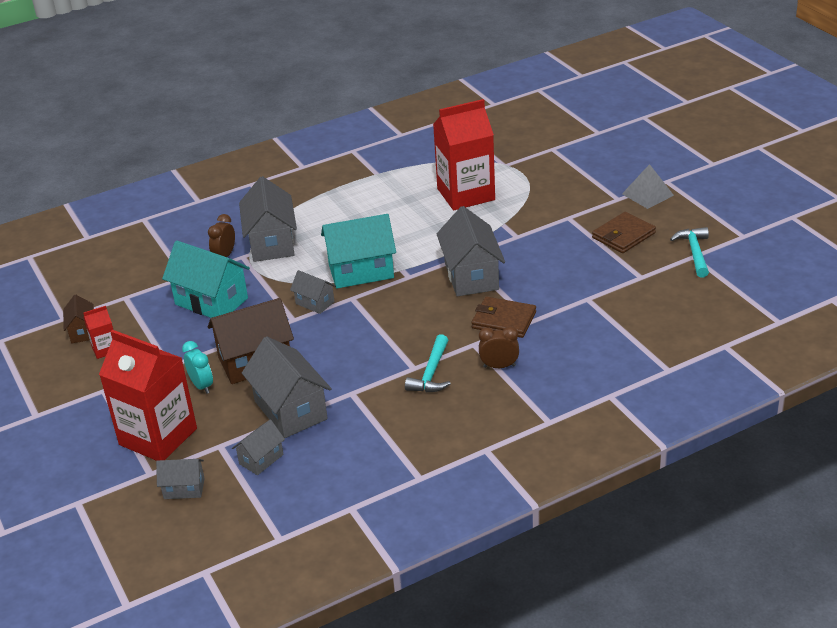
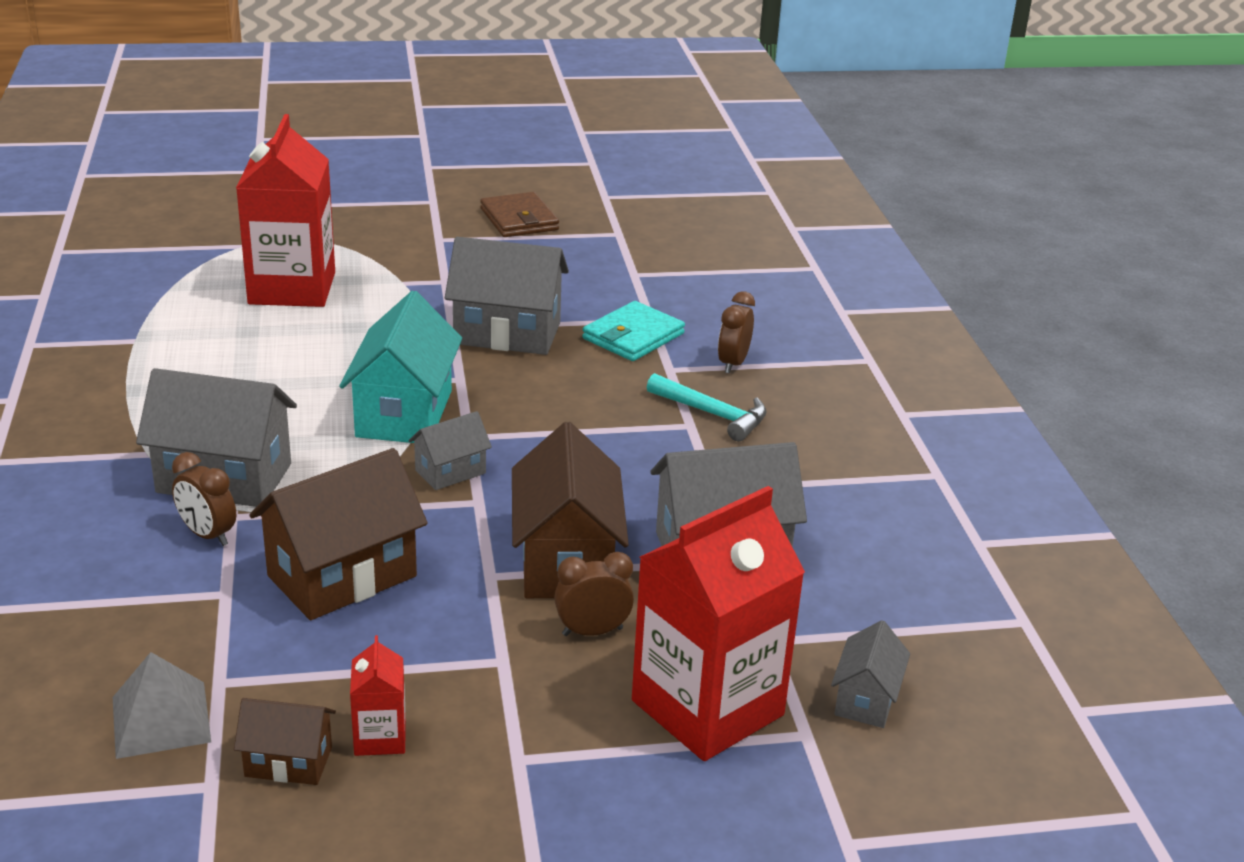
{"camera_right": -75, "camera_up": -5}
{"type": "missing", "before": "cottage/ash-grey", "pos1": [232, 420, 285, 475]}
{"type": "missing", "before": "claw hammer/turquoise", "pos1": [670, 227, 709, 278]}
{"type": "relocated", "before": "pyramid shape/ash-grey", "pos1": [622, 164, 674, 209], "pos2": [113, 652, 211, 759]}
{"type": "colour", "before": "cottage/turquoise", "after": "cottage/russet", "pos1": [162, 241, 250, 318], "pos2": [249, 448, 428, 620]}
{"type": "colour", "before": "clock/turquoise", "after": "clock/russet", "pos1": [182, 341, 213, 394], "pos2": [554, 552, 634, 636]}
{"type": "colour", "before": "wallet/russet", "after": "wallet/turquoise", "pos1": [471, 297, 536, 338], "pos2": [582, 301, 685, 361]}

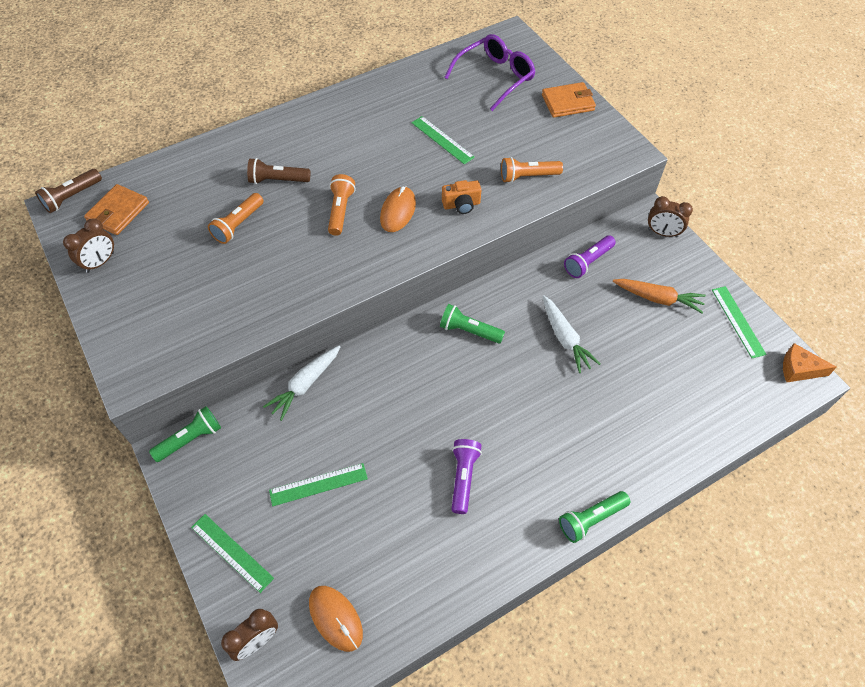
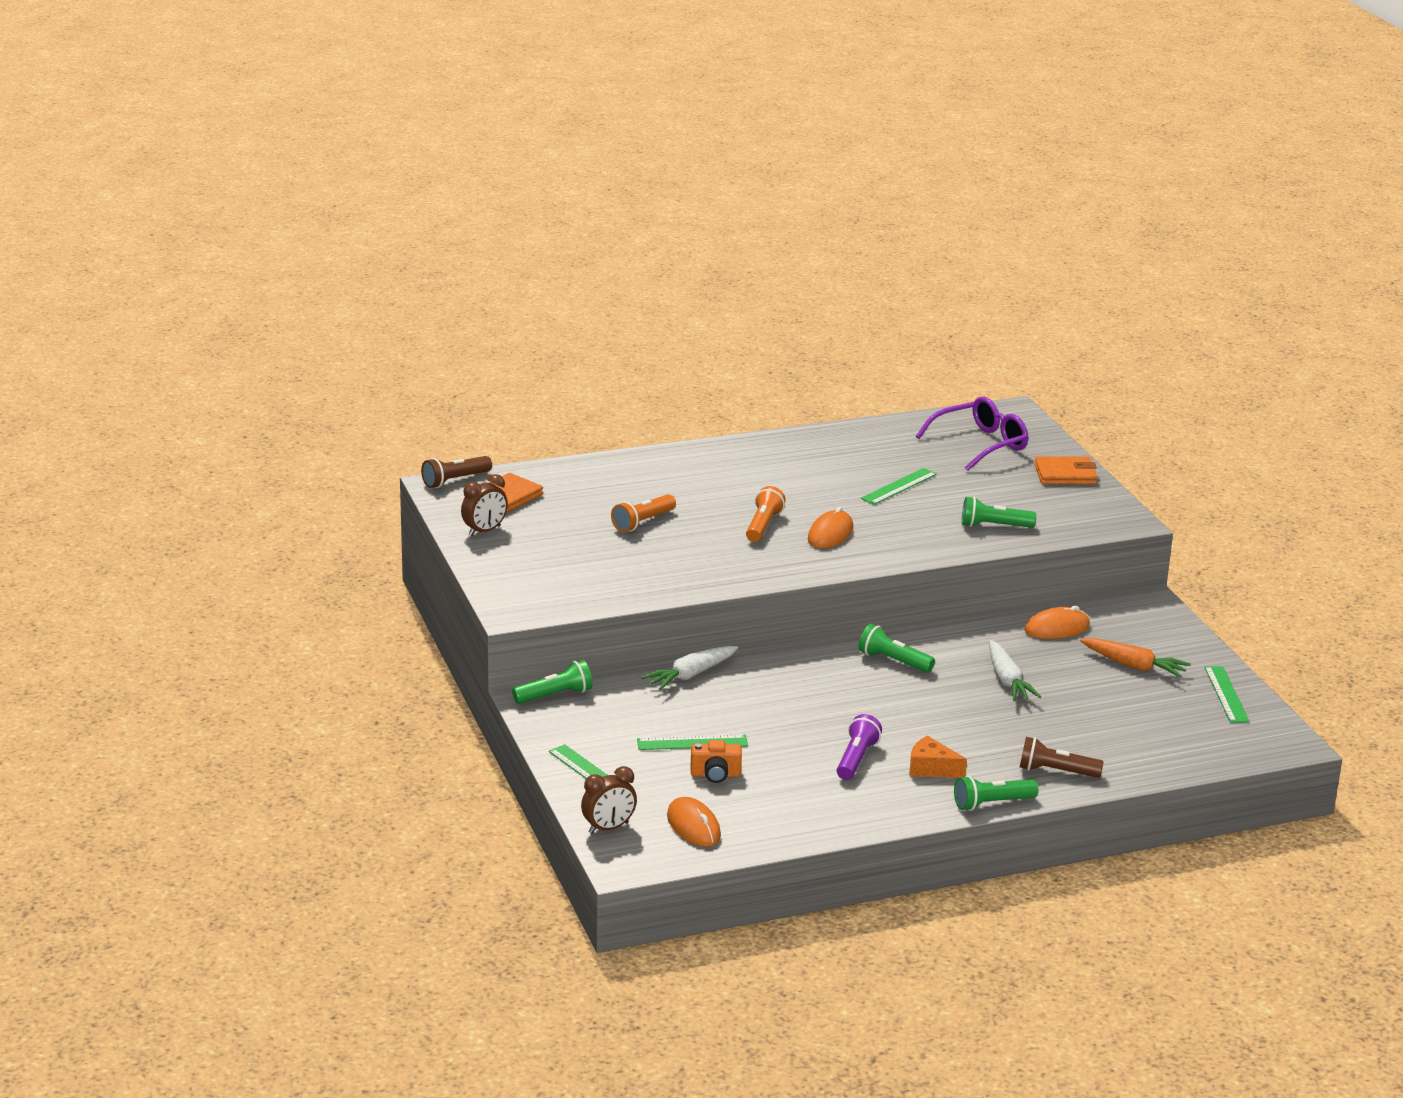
{"camera_right": 10, "camera_up": -30}
{"type": "missing", "before": "clock/russet", "pos1": [648, 196, 693, 238]}
{"type": "relocated", "before": "torch/russet", "pos1": [247, 158, 310, 184], "pos2": [1020, 737, 1104, 778]}
{"type": "relocated", "before": "camera/orange", "pos1": [442, 180, 481, 214], "pos2": [691, 740, 742, 783]}
{"type": "relocated", "before": "piece of cheese/orange", "pos1": [783, 343, 837, 382], "pos2": [909, 736, 967, 778]}
{"type": "exchanged", "before": "torch/violet", "after": "PC mouse/orange", "pos1": [564, 235, 616, 278], "pos2": [1025, 606, 1090, 639]}
{"type": "colour", "before": "torch/orange", "after": "torch/green", "pos1": [501, 157, 563, 183], "pos2": [962, 497, 1036, 528]}
{"type": "spun", "before": "measuring stick/green", "pos1": [412, 116, 475, 164], "pos2": [861, 468, 937, 505], "turn": 75}

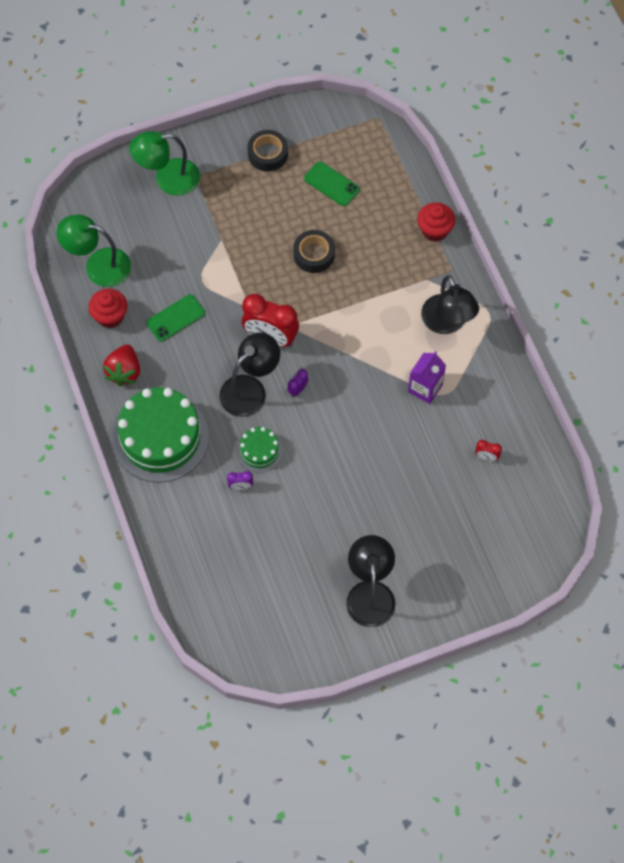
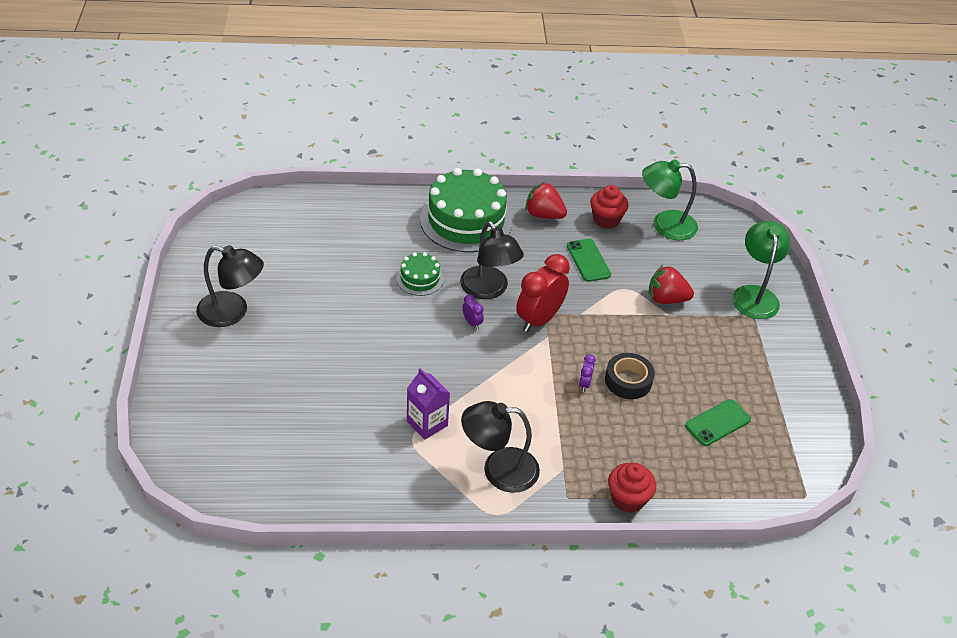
{"camera_right": 105, "camera_up": -20}
{"type": "missing", "before": "roll of tape/jet-black", "pos1": [248, 130, 288, 171]}
{"type": "missing", "before": "clock/red", "pos1": [475, 440, 502, 461]}
{"type": "appeared", "after": "strawberry/red", "pos2": [649, 265, 694, 304]}
{"type": "relocated", "before": "clock/violet", "pos1": [227, 471, 253, 490], "pos2": [579, 354, 596, 392]}
{"type": "spun", "before": "lamp/green", "pos1": [57, 215, 131, 287], "pos2": [642, 159, 698, 240], "turn": -120}

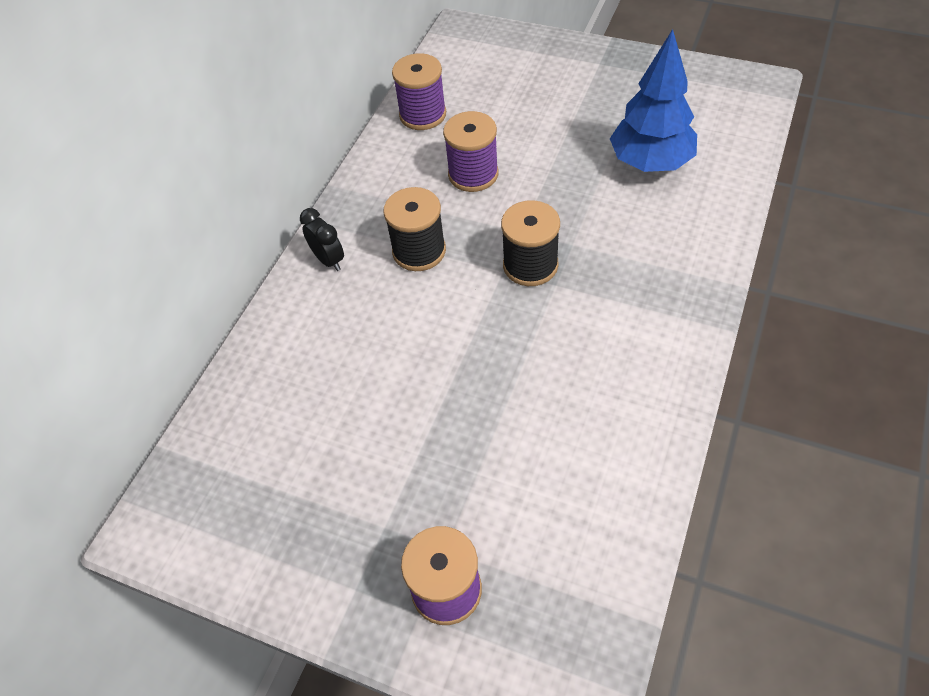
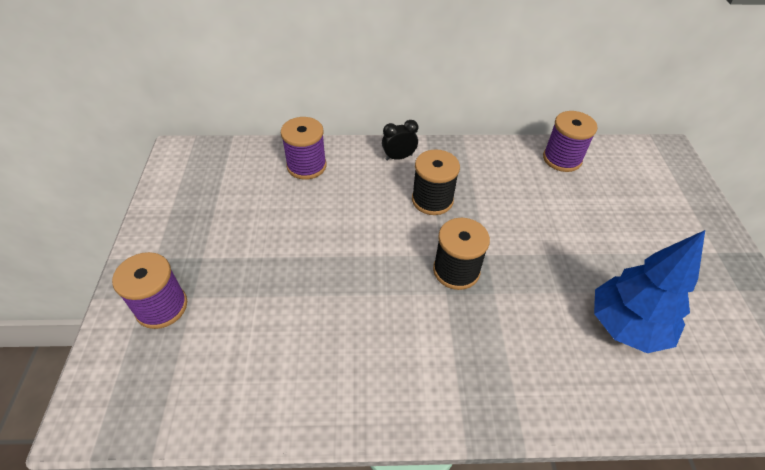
{"camera_right": 60, "camera_up": -5}
{"type": "relocated", "before": "bobbin/violet", "pos1": [443, 111, 499, 192], "pos2": [281, 117, 326, 180]}
{"type": "spun", "before": "clock/jet-black", "pos1": [300, 208, 344, 271], "pos2": [382, 120, 418, 161], "turn": -135}

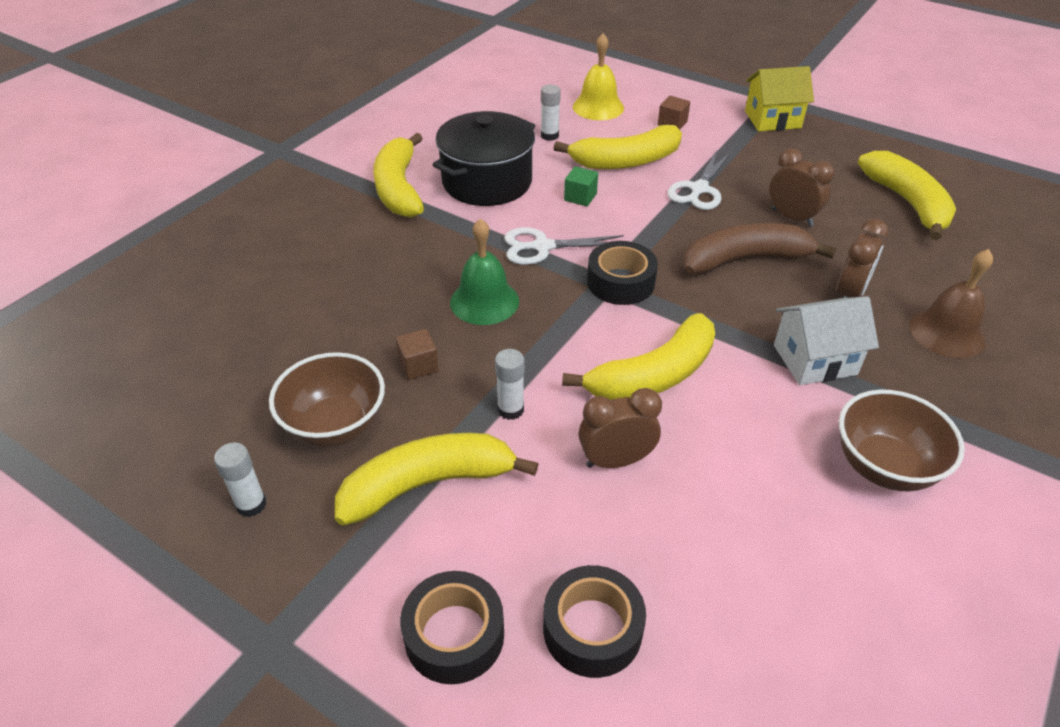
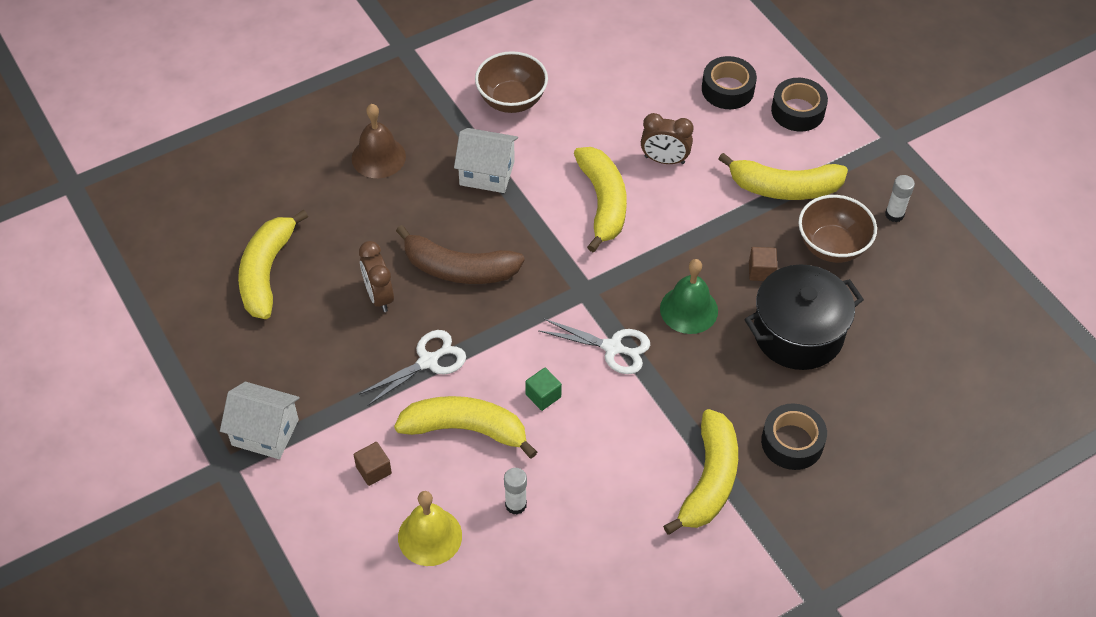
{"camera_right": -155, "camera_up": 10}
{"type": "missing", "before": "stick of glue/white", "pos1": [495, 349, 524, 420]}
{"type": "missing", "before": "clock/russet", "pos1": [837, 219, 889, 298]}
{"type": "relocated", "before": "cooking pot/jet-black", "pos1": [433, 111, 536, 206], "pos2": [744, 264, 864, 370]}
{"type": "relocated", "before": "roll of tape/jet-black", "pos1": [587, 241, 658, 305], "pos2": [761, 403, 827, 470]}
{"type": "colour", "before": "cottage/golden", "after": "cottage/white", "pos1": [745, 66, 814, 131], "pos2": [220, 382, 300, 459]}
{"type": "spun", "before": "banana fruit/golden", "pos1": [562, 313, 715, 400], "pos2": [574, 147, 627, 252], "turn": 90}

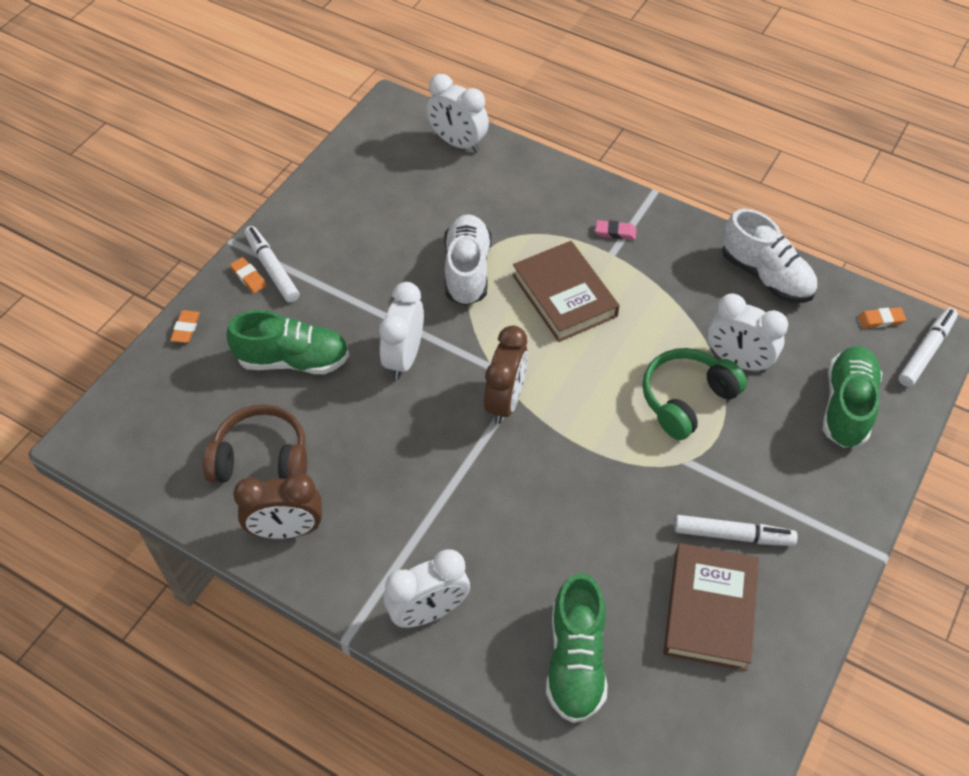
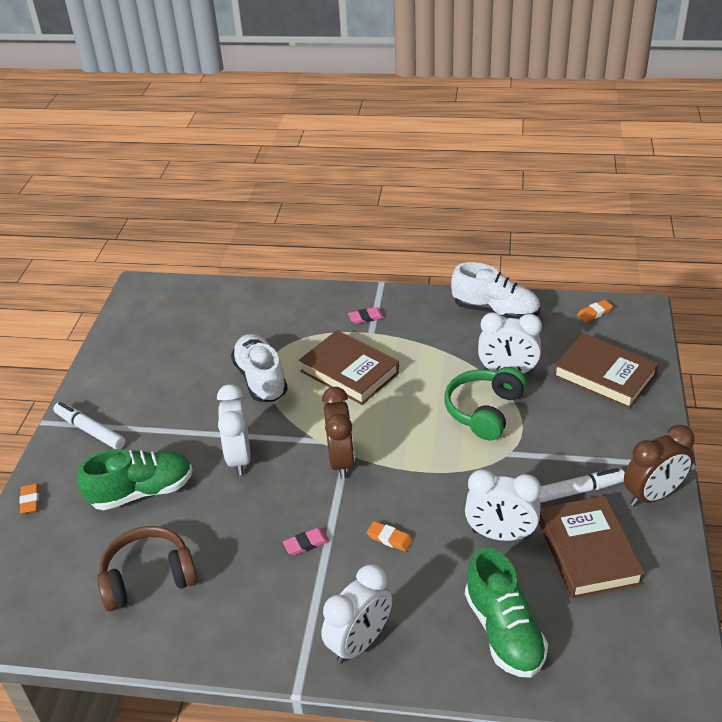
{"camera_right": -20, "camera_up": -15}
{"type": "missing", "before": "marker/white", "pos1": [898, 308, 958, 387]}
{"type": "appeared", "after": "pencil eraser/rosy", "pos2": [283, 528, 329, 555]}
{"type": "relocated", "before": "pencil eraser/orange", "pos1": [230, 257, 267, 293], "pos2": [367, 521, 413, 552]}
{"type": "relocated", "before": "clock/russet", "pos1": [233, 473, 322, 539], "pos2": [624, 425, 695, 507]}
{"type": "relocated", "before": "clock/white", "pos1": [426, 74, 489, 153], "pos2": [465, 469, 541, 541]}
{"type": "exchanged", "before": "lace-up shoe/green", "after": "book/russet", "pos1": [823, 346, 882, 448], "pos2": [553, 333, 659, 409]}

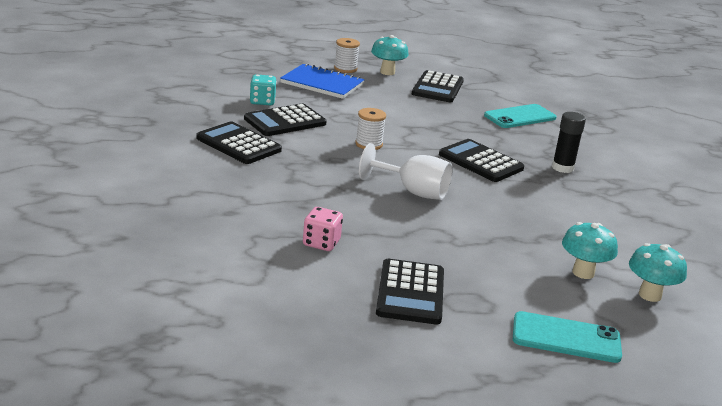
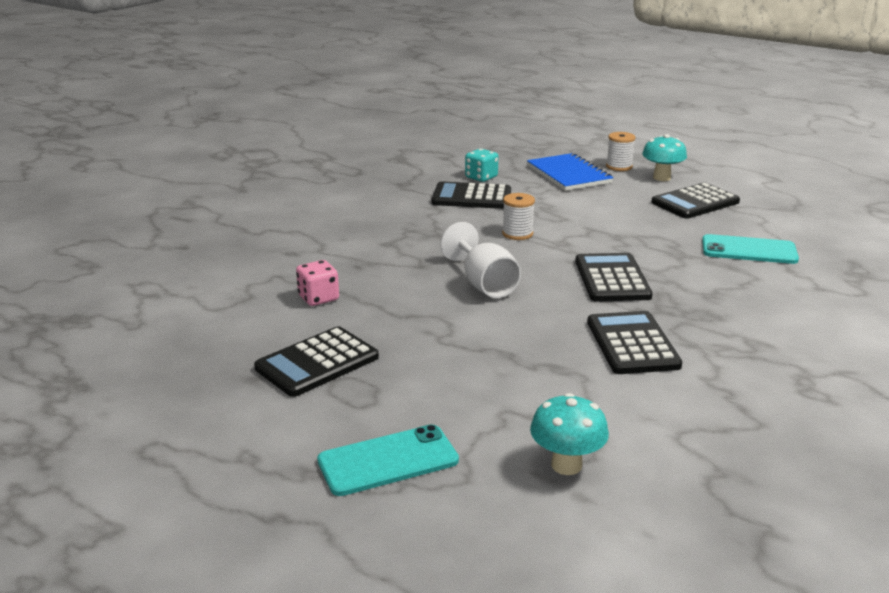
{"camera_right": 45, "camera_up": 0}
{"type": "missing", "before": "stick of glue/jet-black", "pos1": [552, 112, 586, 173]}
{"type": "missing", "before": "mushroom/turquoise", "pos1": [562, 222, 618, 279]}
{"type": "relocated", "before": "adding machine/jet-black", "pos1": [196, 122, 282, 164], "pos2": [587, 311, 682, 374]}
{"type": "spun", "before": "phone/turquoise", "pos1": [513, 311, 622, 363], "pos2": [317, 424, 459, 496], "turn": -75}

